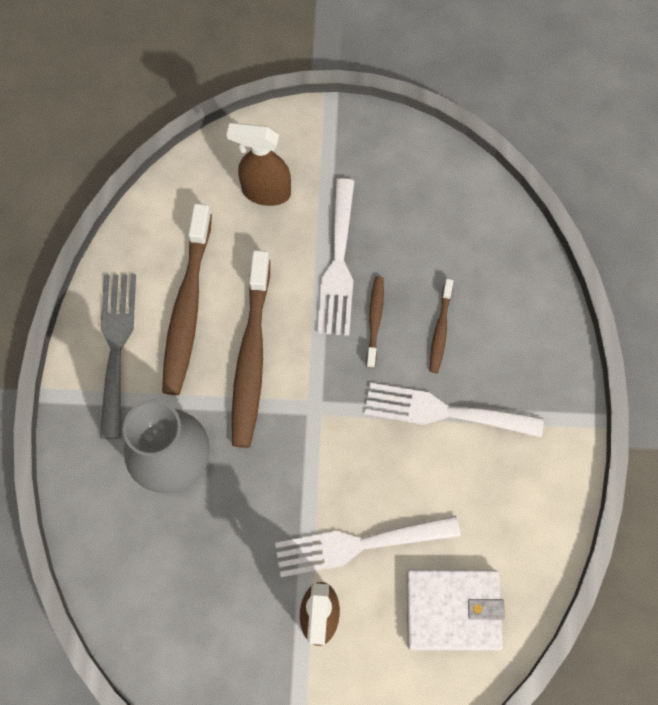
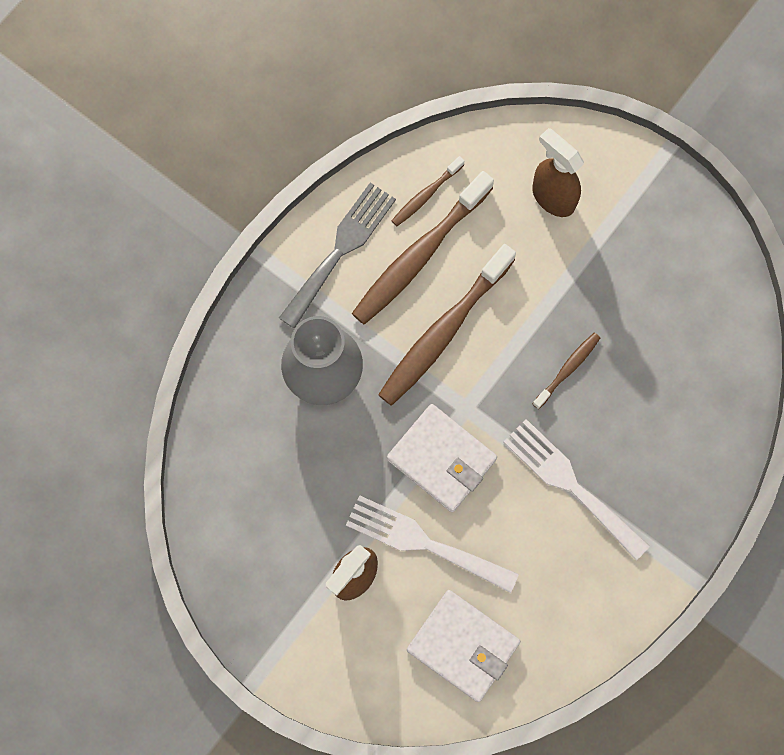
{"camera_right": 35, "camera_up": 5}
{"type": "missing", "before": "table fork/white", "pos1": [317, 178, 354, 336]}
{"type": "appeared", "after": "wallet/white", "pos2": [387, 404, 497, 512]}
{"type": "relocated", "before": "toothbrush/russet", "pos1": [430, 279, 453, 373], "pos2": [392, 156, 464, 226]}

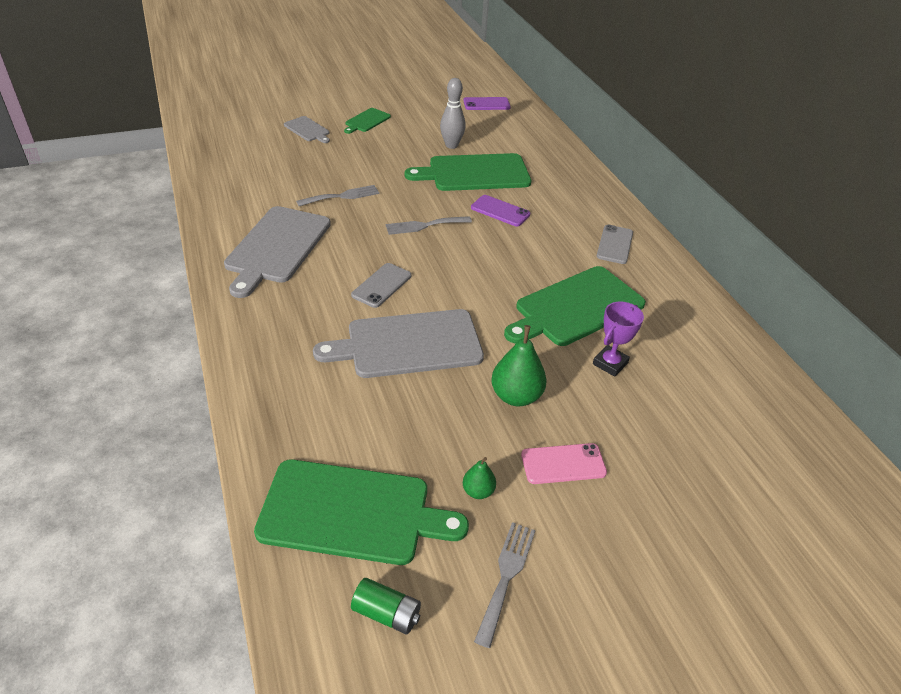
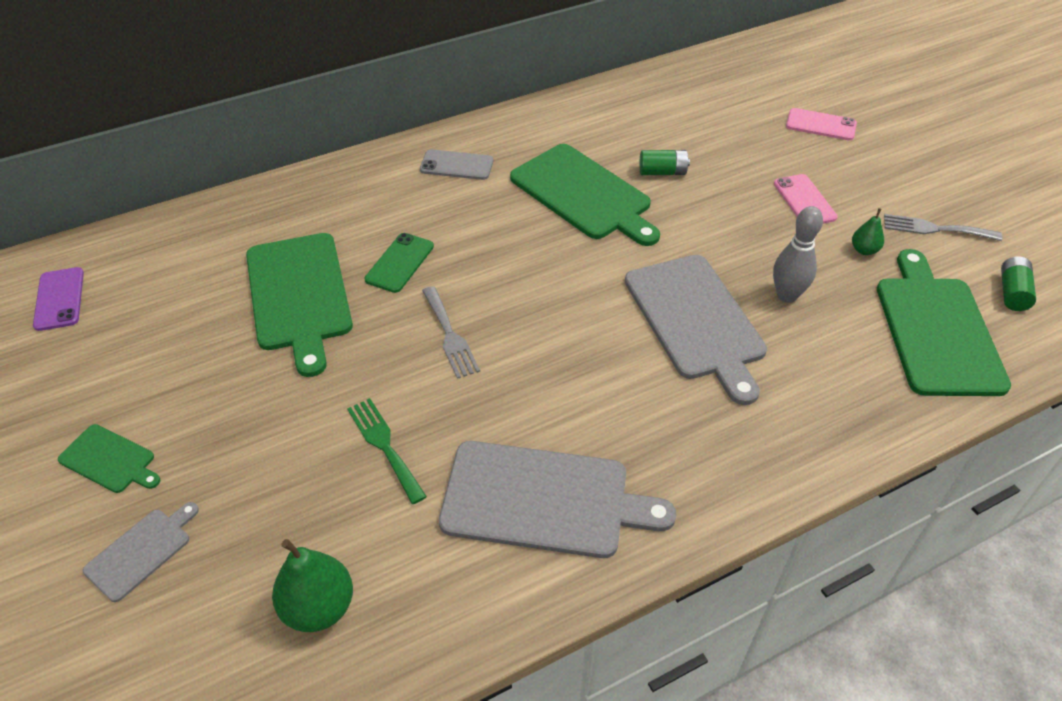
{"camera_right": -95, "camera_up": 5}
{"type": "missing", "before": "phone/ash-grey", "pos1": [351, 263, 411, 308]}
{"type": "appeared", "after": "phone/rosy", "pos2": [786, 108, 857, 140]}
{"type": "relocated", "before": "bowling pin/ash-grey", "pos1": [440, 78, 466, 149], "pos2": [773, 206, 823, 303]}
{"type": "relocated", "before": "pear/green", "pos1": [491, 325, 547, 407], "pos2": [272, 539, 353, 632]}
{"type": "exchanged", "before": "award cup/violet", "after": "battery/green", "pos1": [593, 301, 644, 377], "pos2": [639, 150, 690, 175]}
{"type": "colour", "before": "table fork/ash-grey", "after": "table fork/green", "pos1": [296, 185, 380, 206], "pos2": [347, 398, 427, 504]}
{"type": "colour", "before": "phone/violet", "after": "phone/green", "pos1": [471, 195, 530, 226], "pos2": [365, 233, 434, 293]}

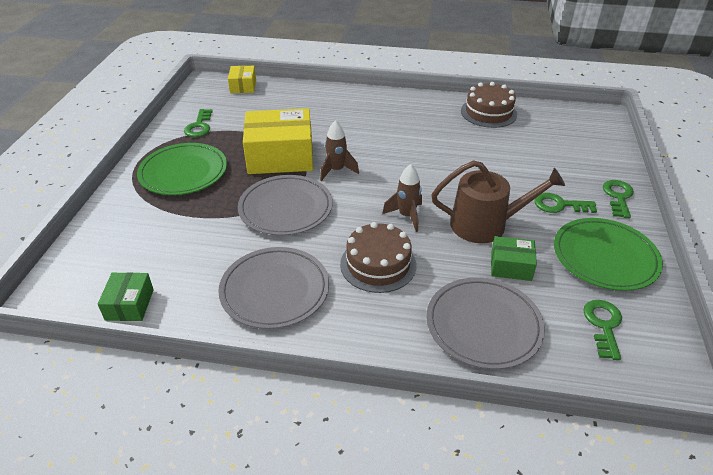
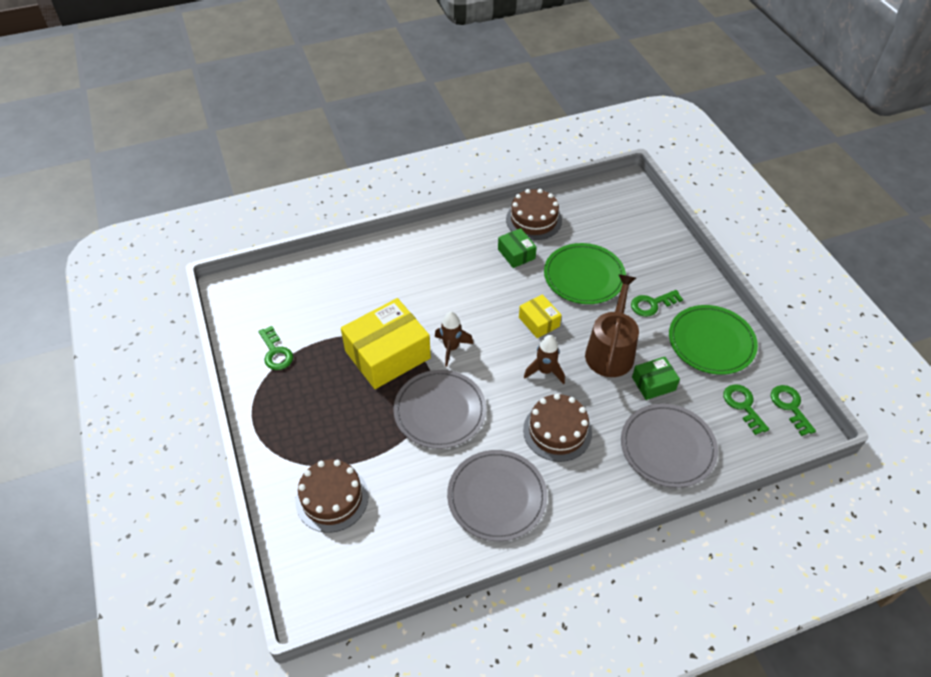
{"camera_right": -30, "camera_up": 10}
{"type": "appeared", "after": "cake/russet", "pos2": [295, 460, 369, 533]}
{"type": "relocated", "before": "parcel/green", "pos1": [98, 272, 154, 321], "pos2": [498, 228, 537, 268]}
{"type": "relocated", "before": "dinner plate/green", "pos1": [137, 143, 227, 195], "pos2": [544, 243, 626, 304]}
{"type": "relocated", "before": "parcel/golden", "pos1": [228, 66, 256, 93], "pos2": [519, 294, 562, 338]}
{"type": "relocated", "before": "latchkey/green", "pos1": [603, 180, 634, 218], "pos2": [771, 385, 816, 436]}
{"type": "spun", "before": "sprinkling can/russet", "pos1": [431, 160, 565, 243], "pos2": [585, 274, 639, 377], "turn": -45}

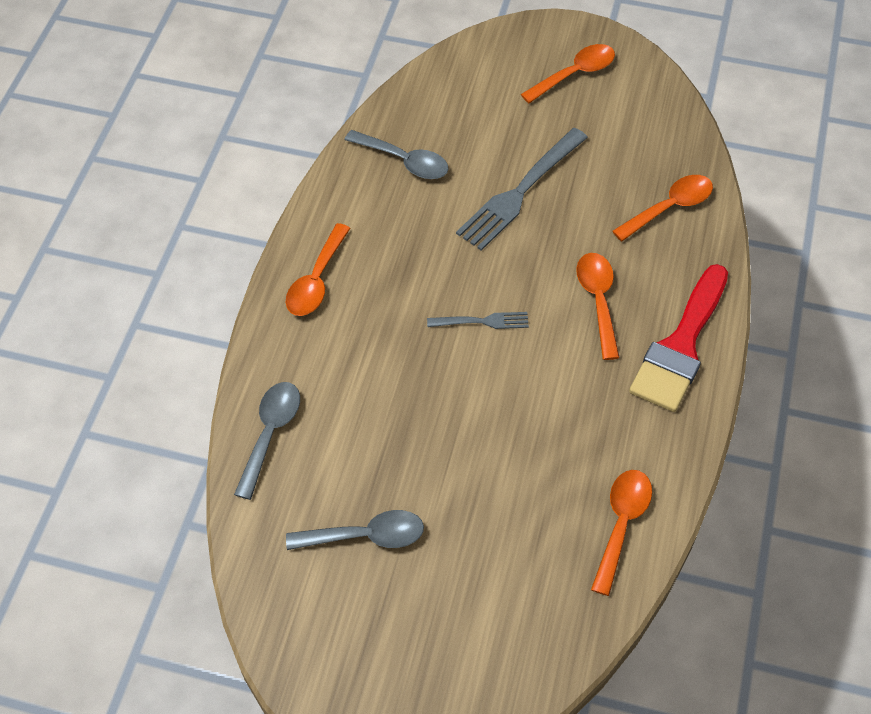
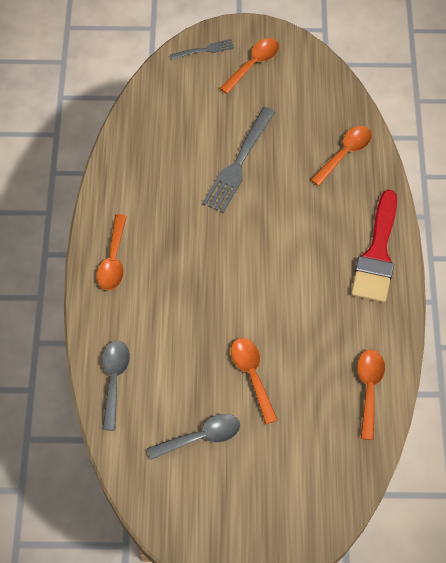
{"camera_right": -15, "camera_up": 5}
{"type": "missing", "before": "tablespoon/ash-grey", "pos1": [344, 130, 449, 179]}
{"type": "relocated", "before": "table fork/ash-grey", "pos1": [427, 312, 529, 329], "pos2": [170, 39, 234, 60]}
{"type": "relocated", "before": "tablespoon/orange", "pos1": [576, 253, 620, 360], "pos2": [231, 338, 277, 424]}

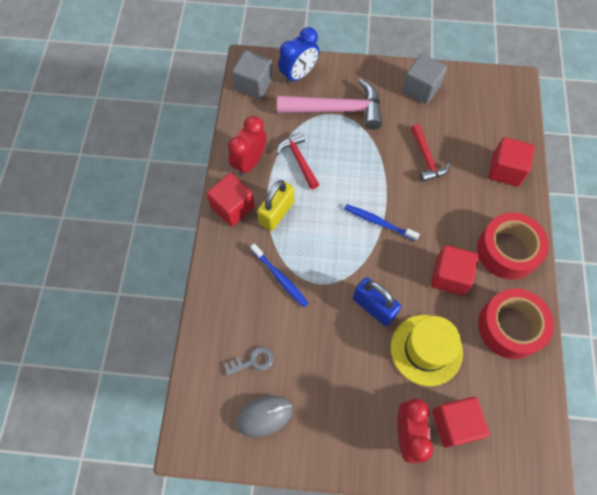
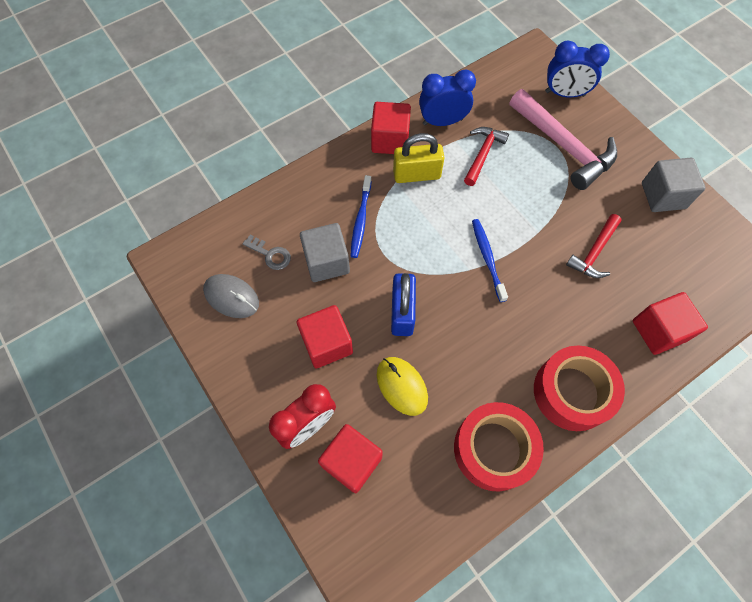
{"camera_right": 50, "camera_up": 0}
{"type": "relocated", "before": "block/ash-grey", "pos1": [232, 50, 273, 99], "pos2": [300, 223, 350, 282]}
{"type": "relocated", "before": "block/red", "pos1": [431, 245, 479, 296], "pos2": [297, 305, 353, 368]}
{"type": "exchanged", "before": "hat/golden", "after": "PC mouse/golden", "pos1": [391, 315, 463, 386], "pos2": [377, 357, 428, 416]}
{"type": "colour", "before": "clock/red", "after": "clock/cobalt", "pos1": [228, 116, 267, 176], "pos2": [419, 69, 476, 126]}

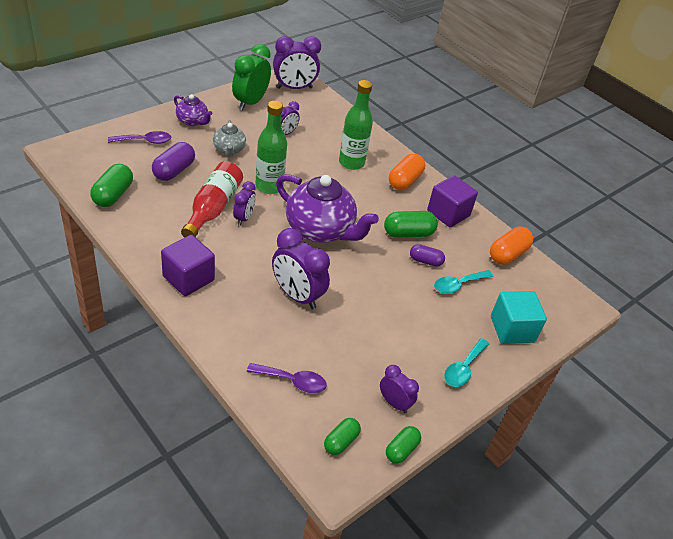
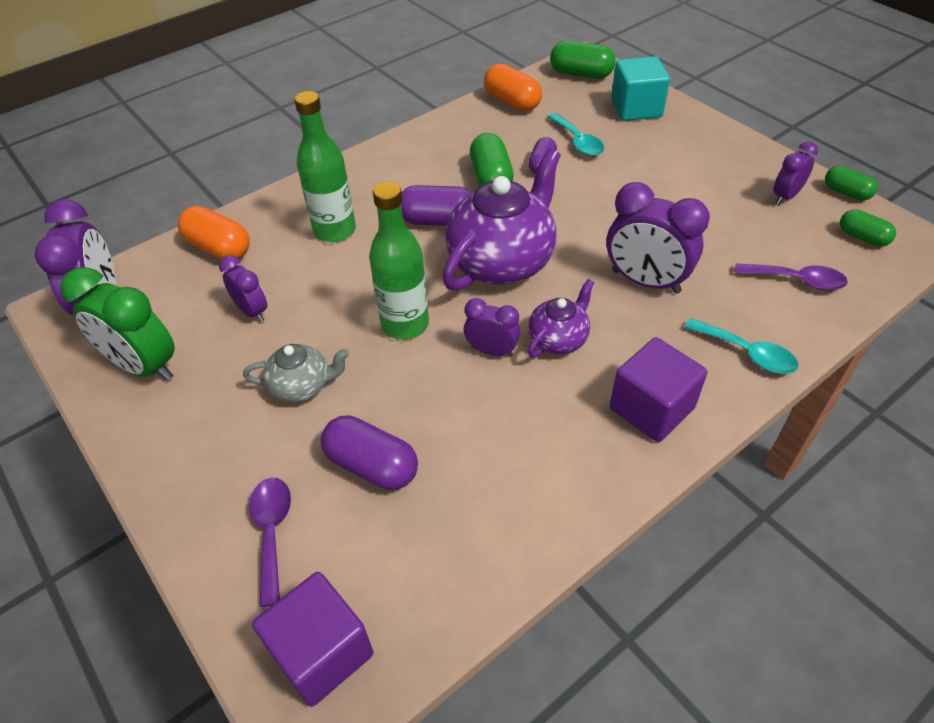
{"camera_right": -80, "camera_up": 5}
{"type": "missing", "before": "drink bottle/red", "pos1": [181, 161, 243, 238]}
{"type": "appeared", "after": "pill shape/violet", "pos2": [401, 185, 472, 226]}
{"type": "relocated", "before": "pill shape/green", "pos1": [90, 164, 133, 207], "pos2": [550, 41, 616, 79]}
{"type": "relocated", "before": "china teapot/violet", "pos1": [174, 94, 212, 126], "pos2": [528, 279, 594, 358]}
{"type": "relocated", "before": "pill shape/orange", "pos1": [389, 154, 425, 190], "pos2": [178, 206, 250, 259]}
{"type": "relocated", "before": "block/violet", "pos1": [427, 175, 478, 227], "pos2": [252, 572, 373, 707]}
{"type": "relocated", "before": "tablespoon/turquoise", "pos1": [444, 338, 489, 387], "pos2": [684, 318, 799, 374]}
{"type": "spun", "before": "tablespoon/violet", "pos1": [247, 363, 327, 393], "pos2": [735, 264, 848, 291], "turn": 90}
{"type": "spun", "before": "clock/violet", "pos1": [272, 228, 330, 310], "pos2": [607, 182, 710, 294], "turn": 75}

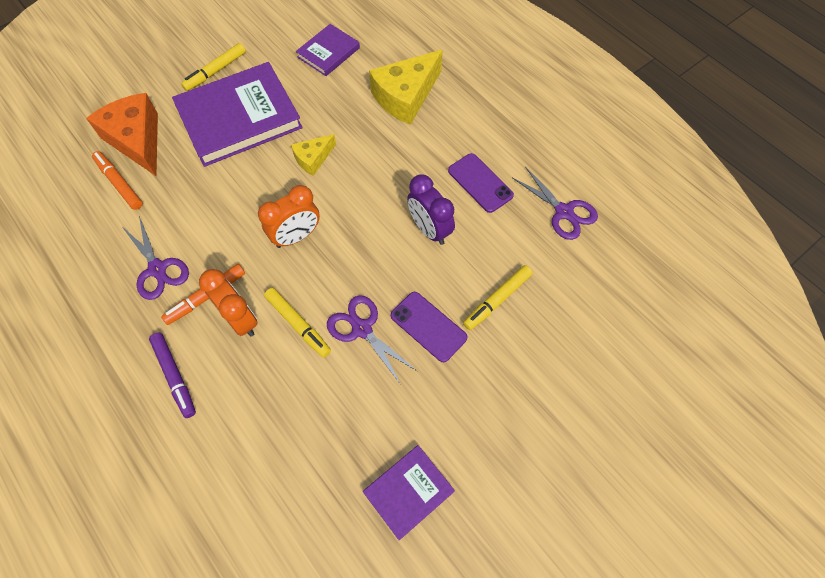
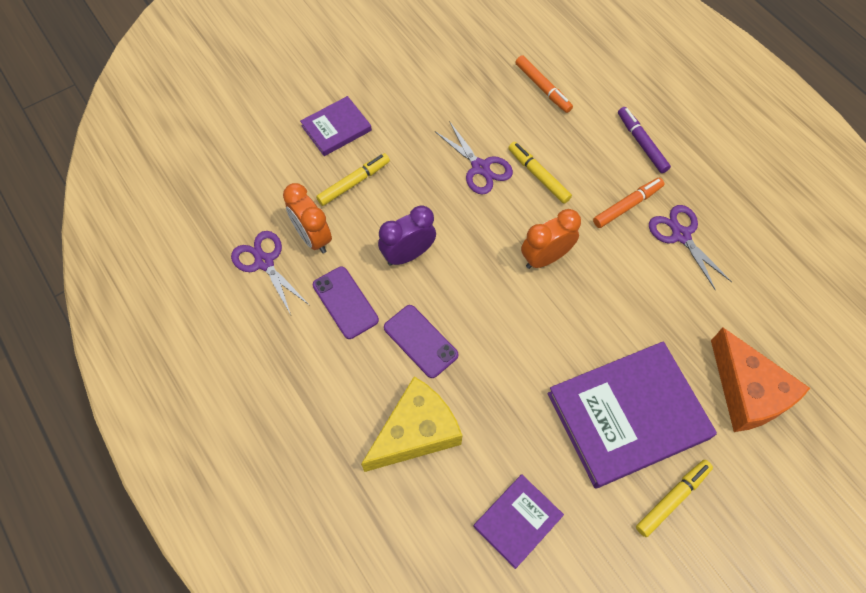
{"camera_right": -175, "camera_up": 0}
{"type": "missing", "before": "piece of cheese/golden", "pos1": [291, 134, 336, 176]}
{"type": "relocated", "before": "marker/orange", "pos1": [92, 151, 143, 210], "pos2": [515, 55, 573, 113]}
{"type": "relocated", "before": "clock/orange", "pos1": [199, 269, 258, 337], "pos2": [283, 183, 332, 253]}
{"type": "relocated", "before": "book/violet", "pos1": [363, 445, 455, 540], "pos2": [300, 96, 372, 156]}
{"type": "relocated", "before": "phone/violet", "pos1": [391, 292, 467, 362], "pos2": [384, 305, 459, 378]}
{"type": "spun", "before": "clock/violet", "pos1": [407, 174, 455, 245], "pos2": [378, 205, 436, 266], "turn": -90}

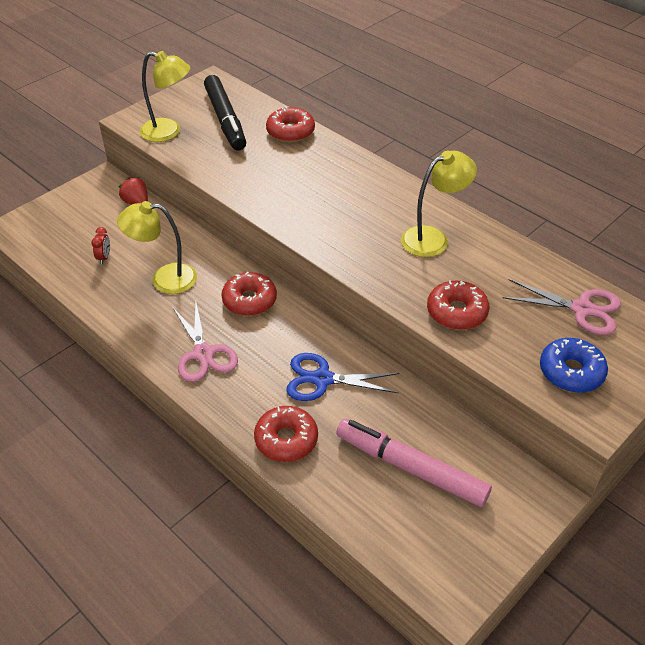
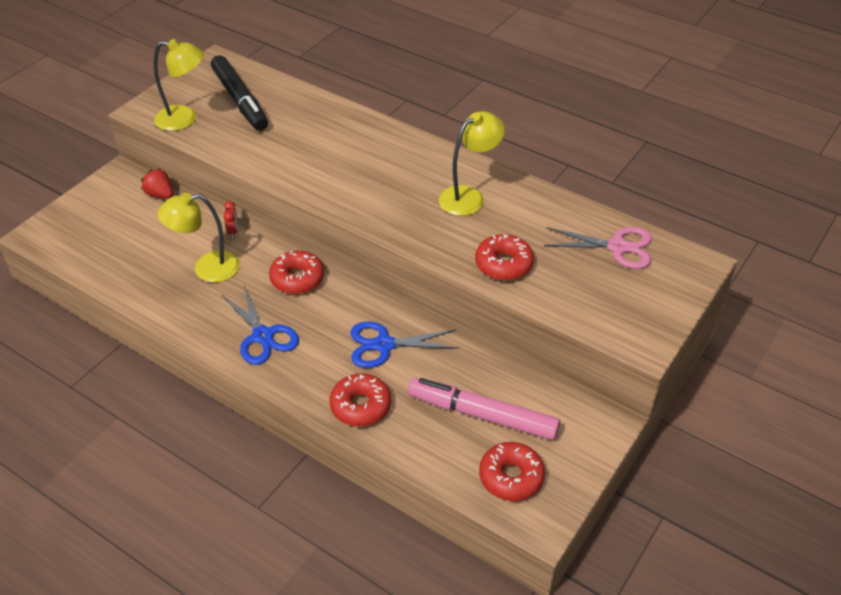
{"camera_right": -10, "camera_up": 0}
{"type": "missing", "before": "glazed donut/cobalt", "pos1": [540, 338, 608, 393]}
{"type": "relocated", "before": "clock/red", "pos1": [91, 227, 110, 264], "pos2": [224, 201, 238, 238]}
{"type": "relocated", "before": "glazed donut/red", "pos1": [266, 106, 315, 143], "pos2": [479, 442, 545, 501]}
{"type": "colour", "before": "pair of scissors/rosy", "after": "pair of scissors/cobalt", "pos1": [173, 303, 238, 382], "pos2": [221, 286, 299, 365]}

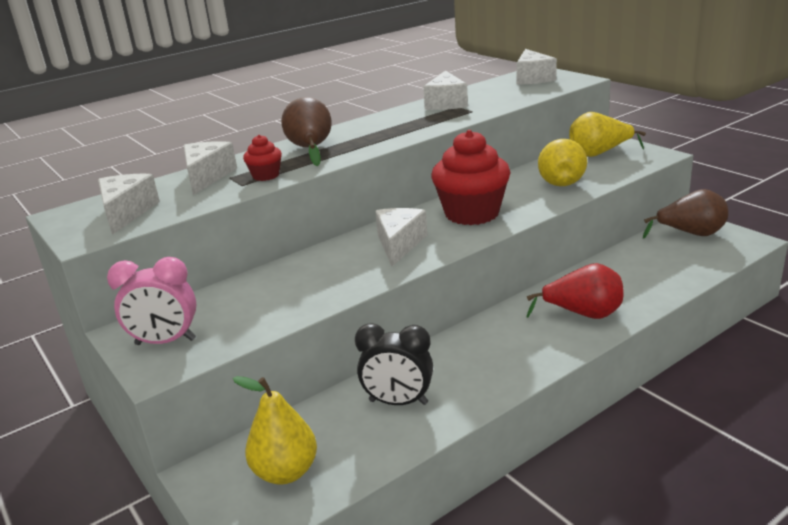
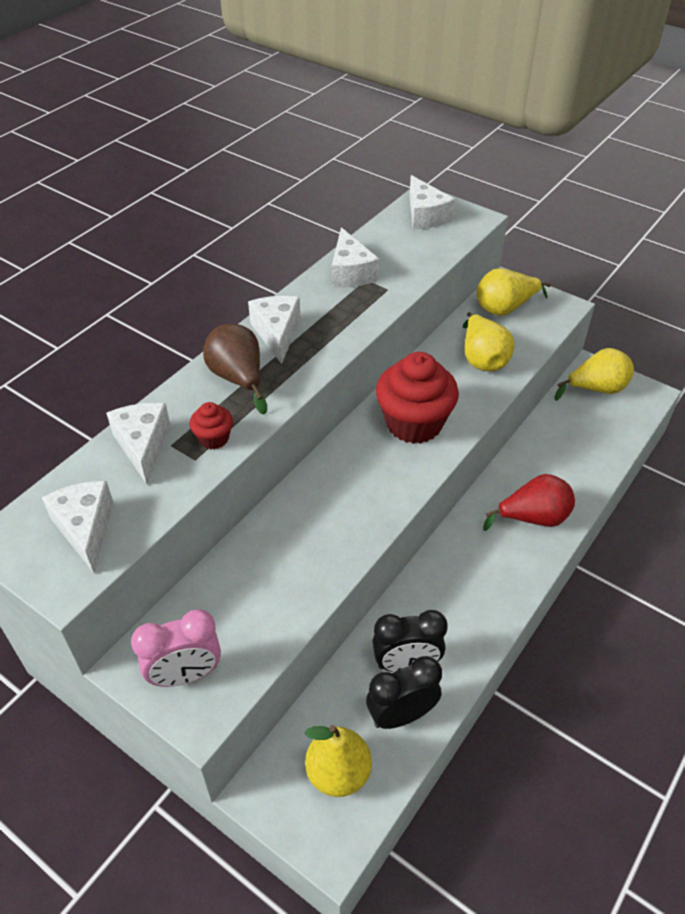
{"camera_right": -20, "camera_up": 20}
{"type": "appeared", "after": "clock/jet-black", "pos2": [366, 656, 442, 729]}
{"type": "relocated", "before": "piece of cheese/white", "pos1": [375, 208, 427, 266], "pos2": [248, 296, 301, 364]}
{"type": "colour", "before": "pear/russet", "after": "pear/golden", "pos1": [643, 189, 728, 239], "pos2": [555, 348, 634, 400]}

